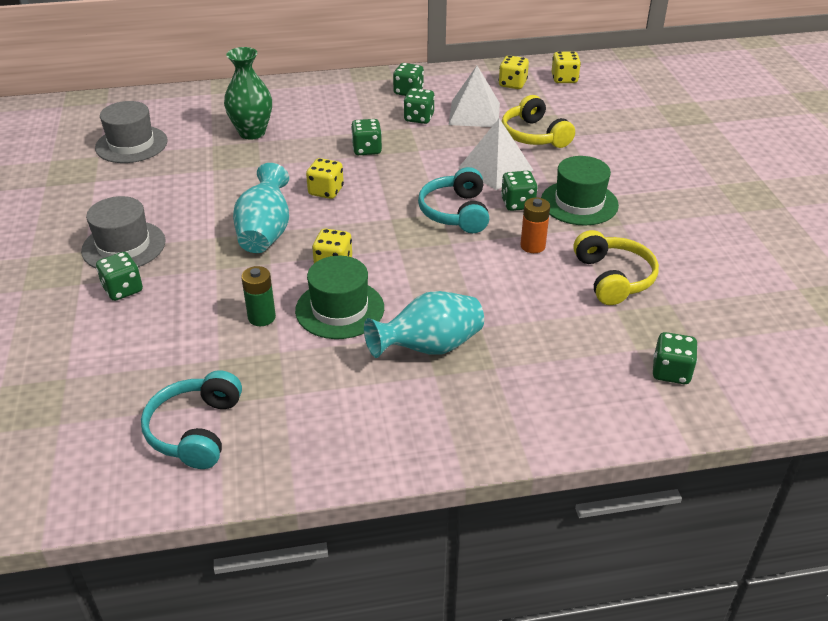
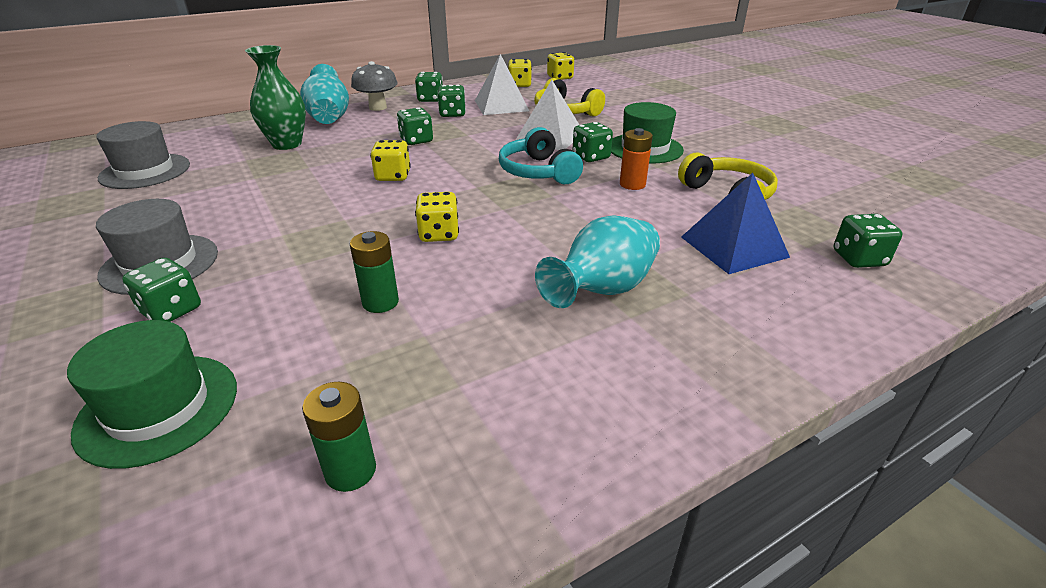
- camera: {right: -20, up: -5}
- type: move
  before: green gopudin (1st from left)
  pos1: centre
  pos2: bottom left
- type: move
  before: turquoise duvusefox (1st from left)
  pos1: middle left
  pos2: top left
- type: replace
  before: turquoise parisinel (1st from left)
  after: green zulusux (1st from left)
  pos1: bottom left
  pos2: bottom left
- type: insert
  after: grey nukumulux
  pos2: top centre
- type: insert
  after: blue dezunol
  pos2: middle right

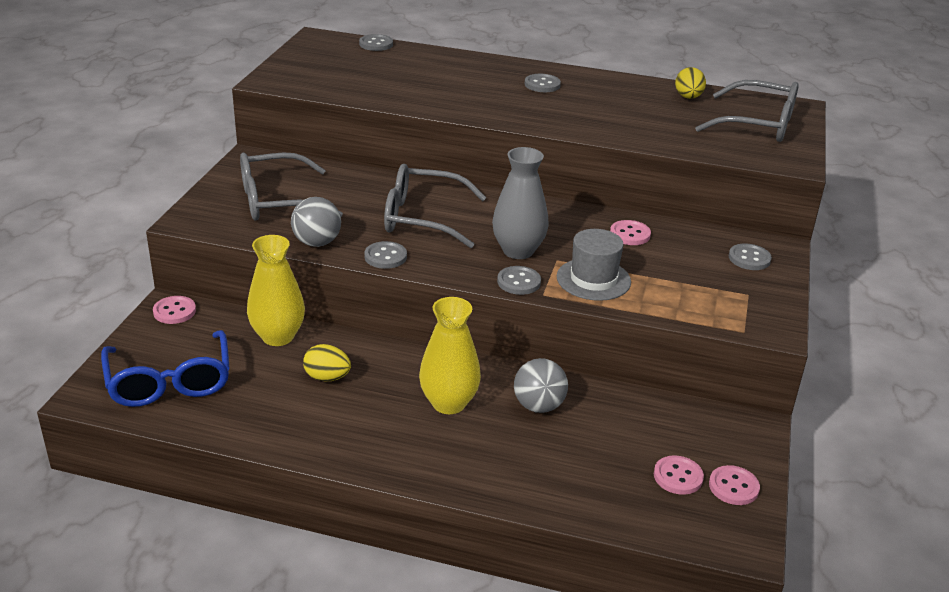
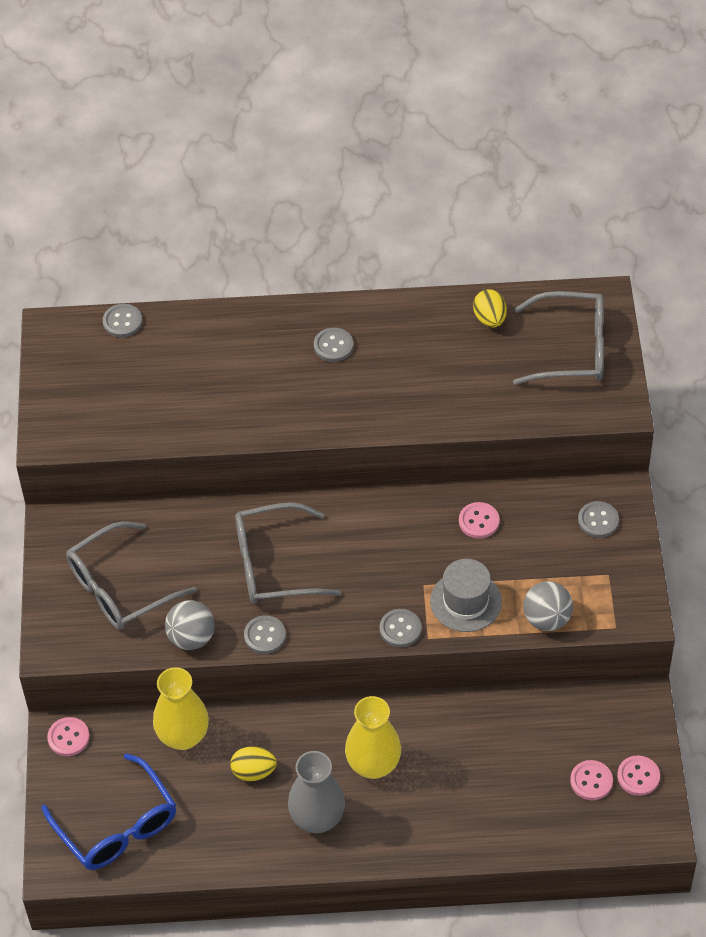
- camera: {right: -15, up: 20}
- type: move
  before: grey duvusefox
  pos1: centre
  pos2: bottom centre
- type: move
  before: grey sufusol (2nd from left)
  pos1: centre
  pos2: middle right

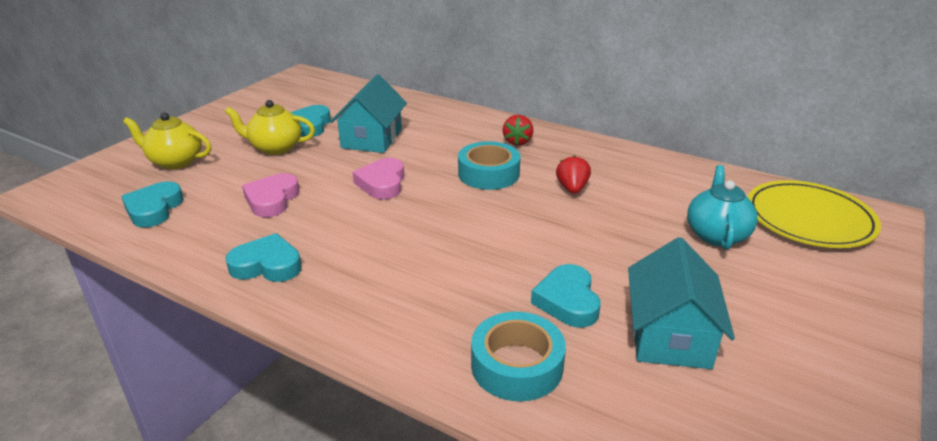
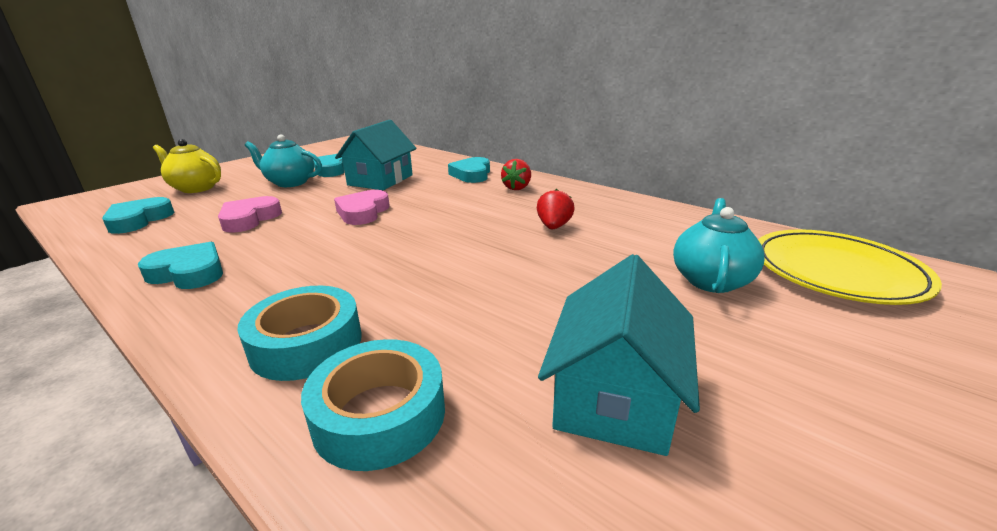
- camera: {right: 10, up: -5}
- type: move
  before: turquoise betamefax (1st from left)
  pos1: centre
  pos2: middle left
- type: recolor
  before: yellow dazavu (2nd from left)
  after: turquoise dazavu (1st from left)
  pos1: top left
  pos2: top left
- type: move
  before: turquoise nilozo (4th from left)
  pos1: bottom centre
  pos2: top centre

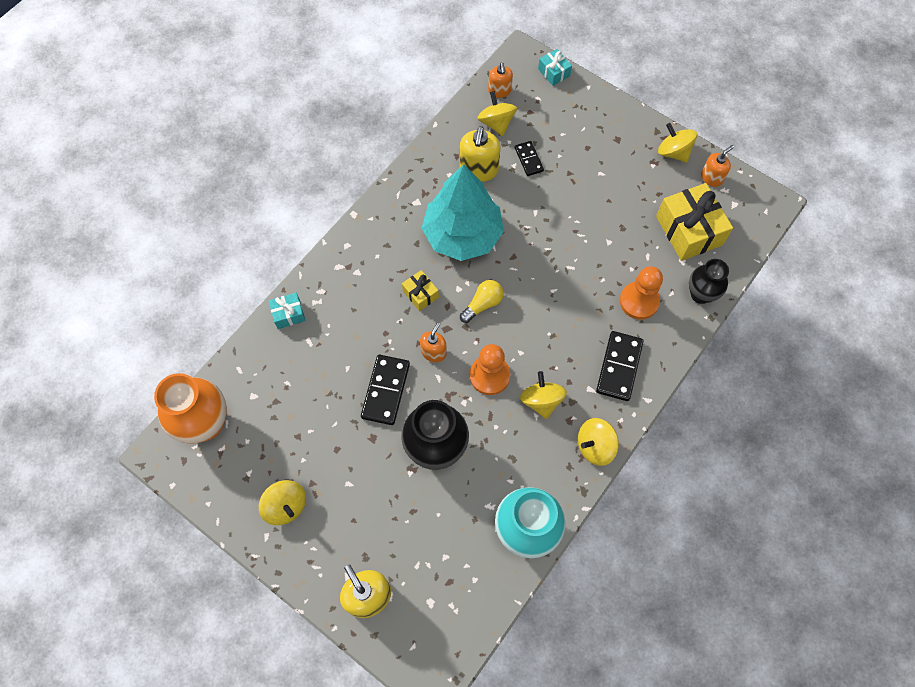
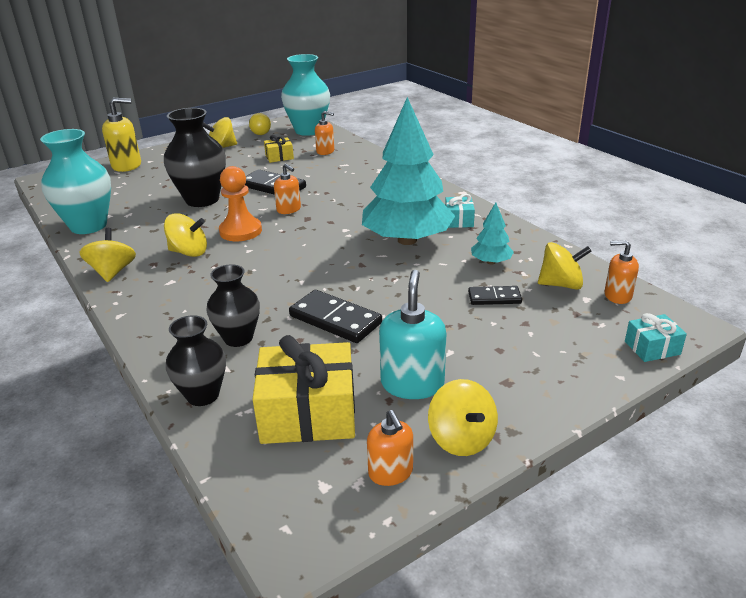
- camera: {right: 110, up: -35}
- type: replace
  before: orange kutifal (2nd from left)
  after: black duvusefox (3rd from left)
  pos1: middle right
  pos2: middle left
- type: move
  before: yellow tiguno
  pos1: centre
  pos2: top centre
- type: move
  before: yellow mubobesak (1st from left)
  pos1: centre
  pos2: top centre
- type: recolor
  before: orange duvusefox
  after: turquoise duvusefox (2nd from left)
  pos1: middle left
  pos2: top centre
- type: move
  before: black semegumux (3rd from left in the first image)
  after: black semegumux (2nd from left)
  pos1: middle right
  pos2: centre
- type: insert
  after: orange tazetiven (2nd from left)
  pos2: top centre
- type: insert
  after: turquoise tazetiven
  pos2: centre
- type: rotate
  before: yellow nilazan (5th from left in the first image)
  pos1: top right
  pos2: bottom centre
  turn: 90
- type: move
  before: turquoise mubobesak (1st from left)
  pos1: middle left
  pos2: centre
- type: replace
  before: yellow tazetiven (2nd from left)
  after: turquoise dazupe (2nd from left)
  pos1: top centre
  pos2: centre

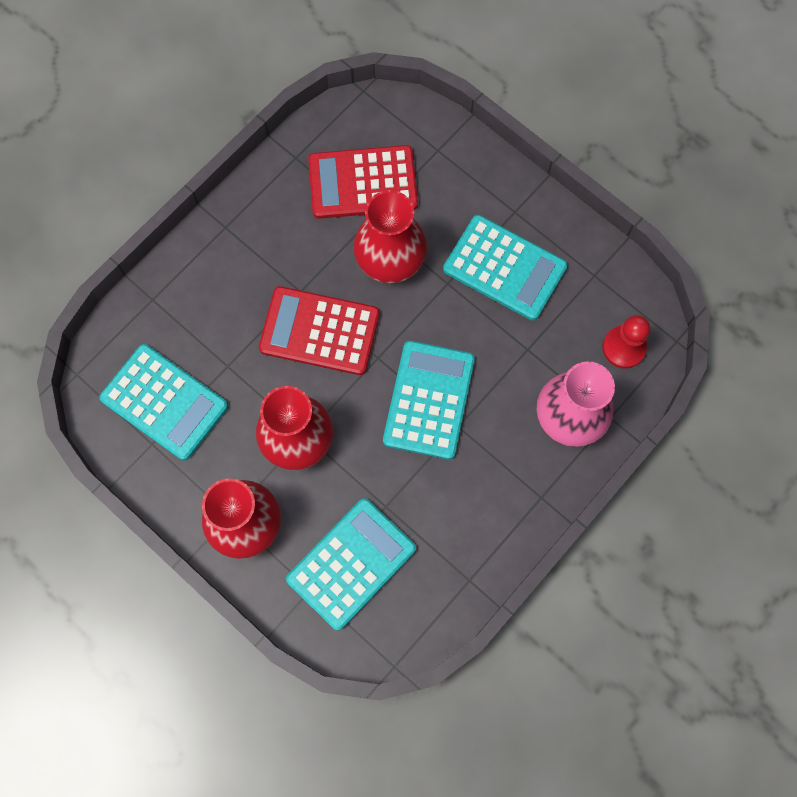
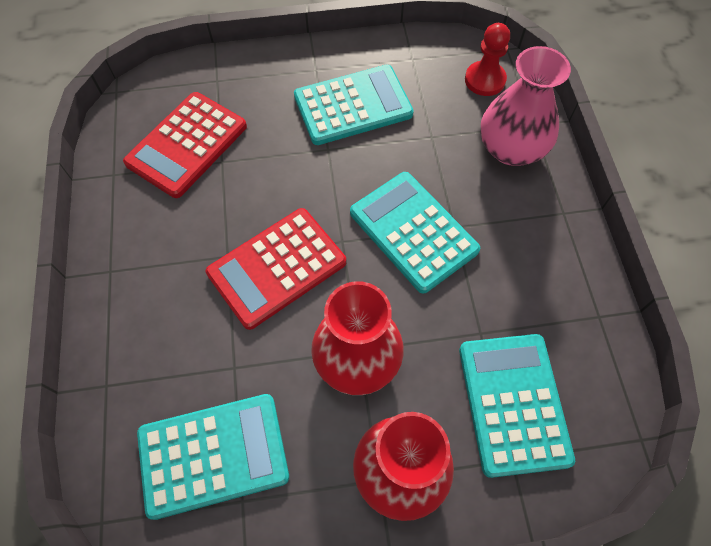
- camera: {right: -50, up: -10}
- type: delete
  before: red duvusefox (3rd from left)
  pos1: top centre

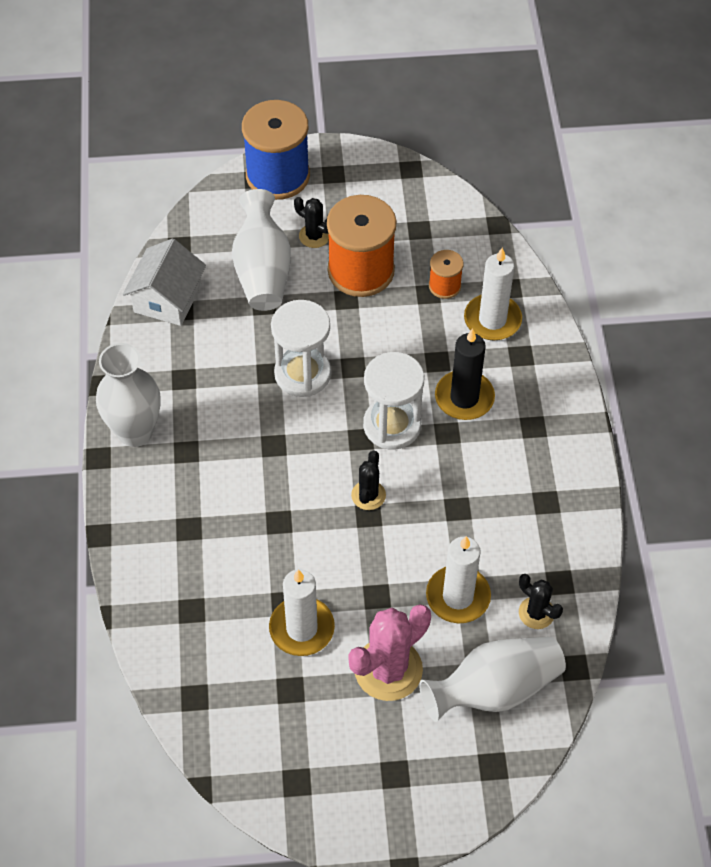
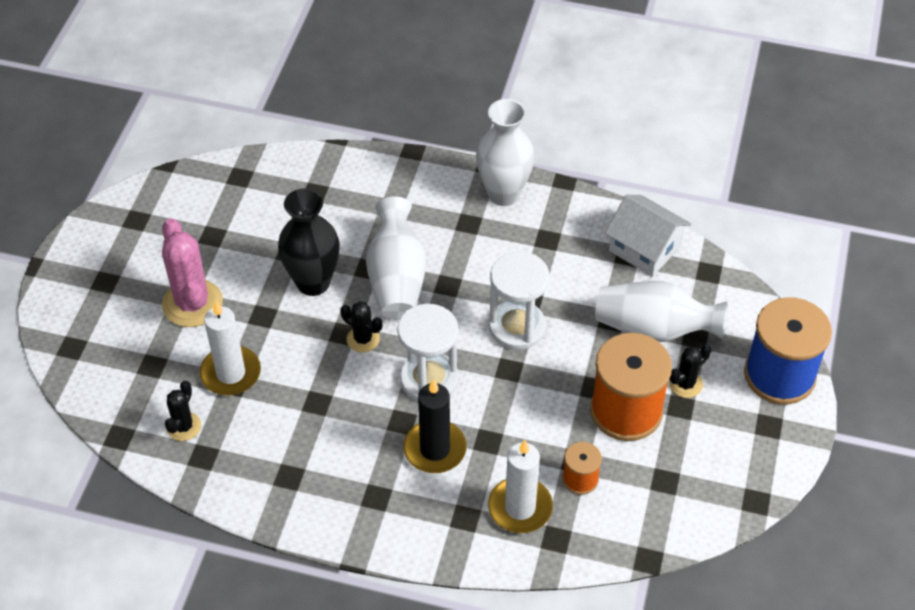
- camera: {right: 110, up: -5}
- type: rotate
  before: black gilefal (3rd from left in the first image)
  pos1: bottom right
  pos2: bottom left
  turn: -45
- type: insert
  after: black duvusefox
  pos2: centre
- type: move
  before: white duvusefox (3rd from left in the first image)
  after: white duvusefox (1st from left)
  pos1: bottom right
  pos2: centre
- type: delete
  before: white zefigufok (1st from left)
  pos1: bottom centre

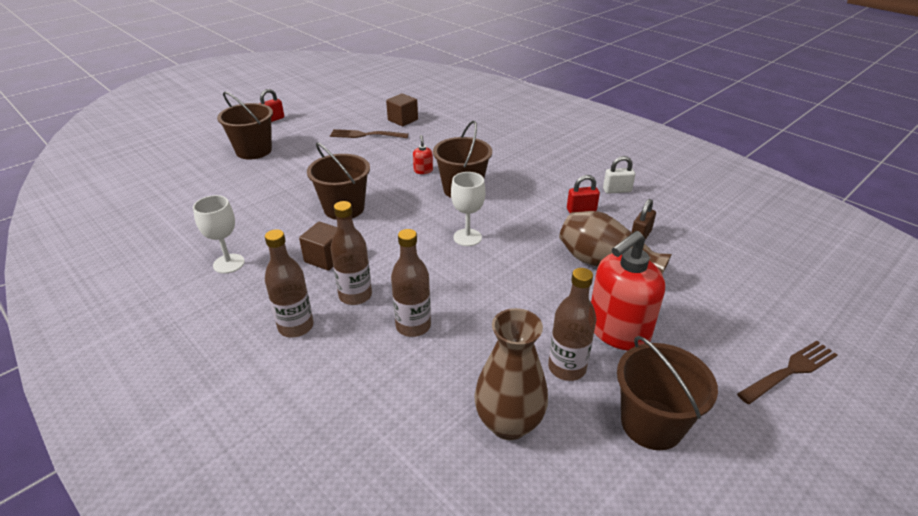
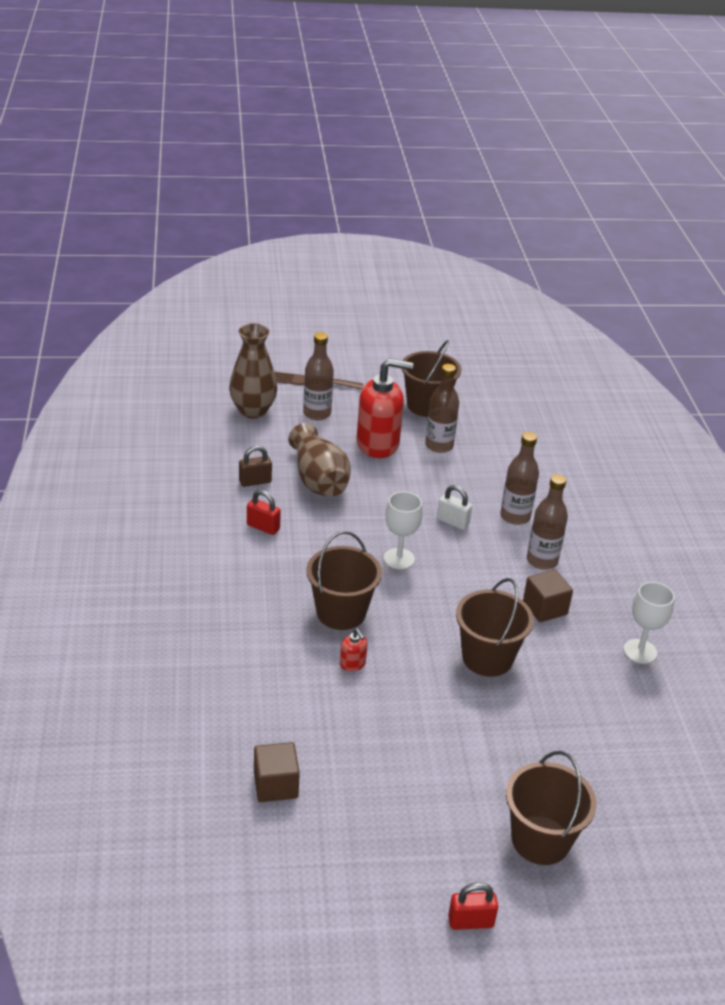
- camera: {right: -145, up: 0}
- type: move
  before: brown duvusefox (1st from left)
  pos1: bottom centre
  pos2: centre
- type: move
  before: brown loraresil (1st from left)
  pos1: middle left
  pos2: centre
- type: rotate
  before: red tazetiven (1st from left)
  pos1: top centre
  pos2: centre
  turn: -60
- type: move
  before: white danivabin
  pos1: middle right
  pos2: centre
- type: delete
  before: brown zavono (1st from left)
  pos1: top centre

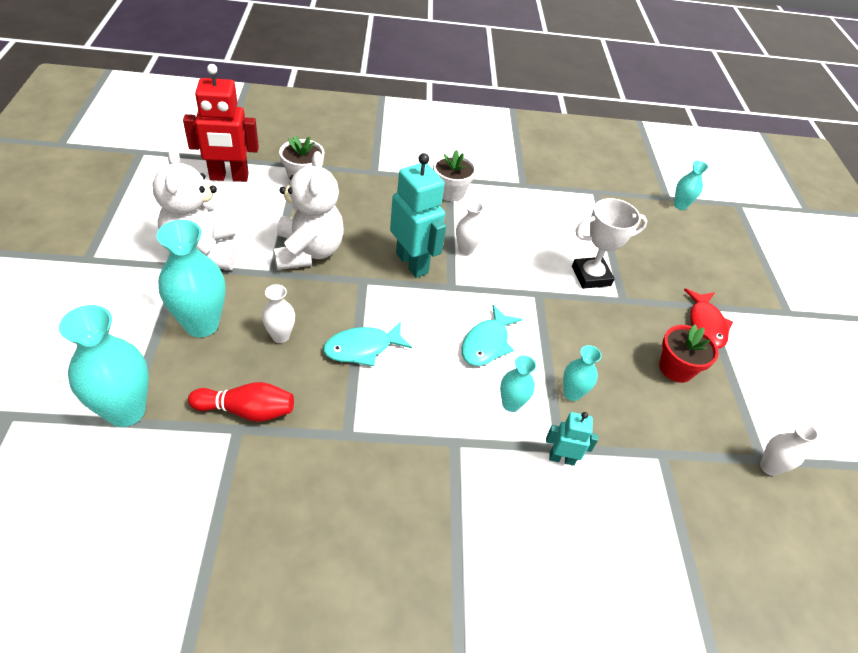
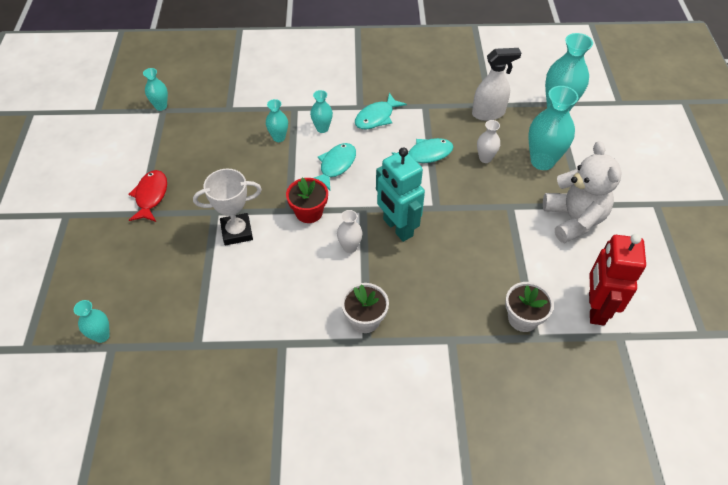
- camera: {right: -175, up: 5}
- type: recolor
  before: white duvusefox (3rd from left)
  after: turquoise duvusefox (2nd from left)
  pos1: bottom right
  pos2: top left
- type: move
  before: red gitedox
  pos1: middle right
  pos2: centre
- type: insert
  after: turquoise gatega (2nd from left)
  pos2: top centre
- type: replace
  before: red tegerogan
  after: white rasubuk
  pos1: middle left
  pos2: top right
- type: rotate
  before: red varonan
  pos1: top left
  pos2: middle right
  turn: -75
- type: delete
  before: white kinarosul (2nd from left)
  pos1: top centre
- type: delete
  before: turquoise varonan (2nd from left)
  pos1: bottom right

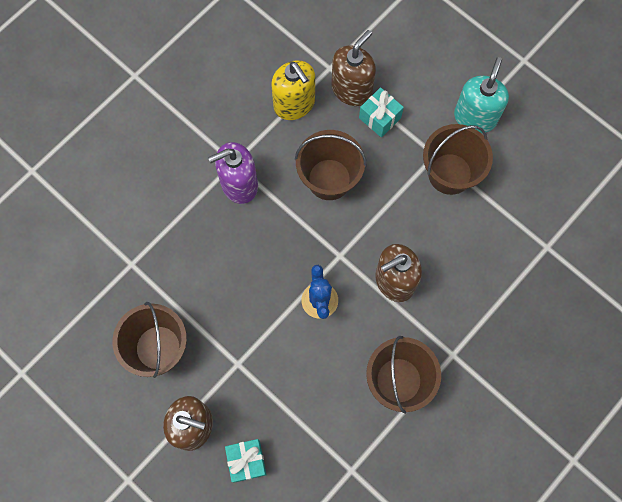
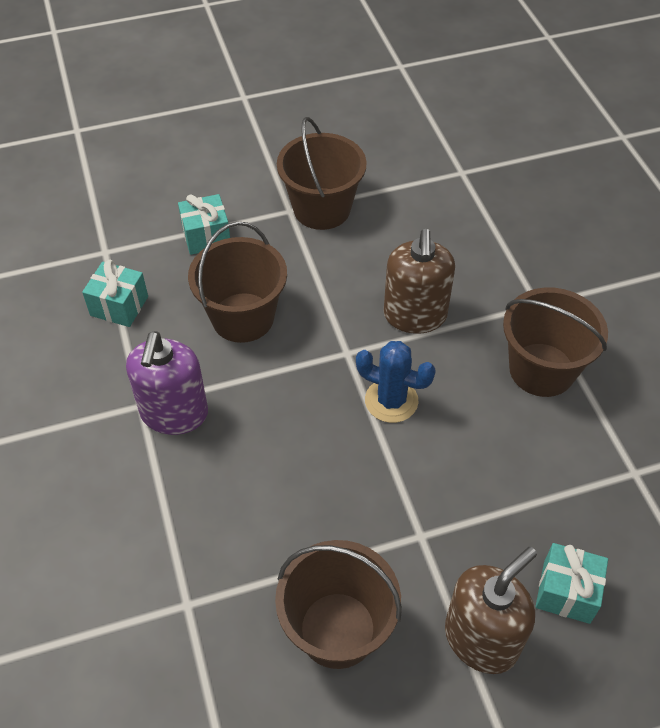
- camera: {right: -60, up: -20}
- type: replace
  before: yellow tazetiven
  after: turquoise mubobesak (1st from left)
  pos1: top centre
  pos2: middle left
- type: delete
  before: brown tazetiven (2nd from left)
  pos1: top centre
- type: delete
  before: turquoise tazetiven
  pos1: top right

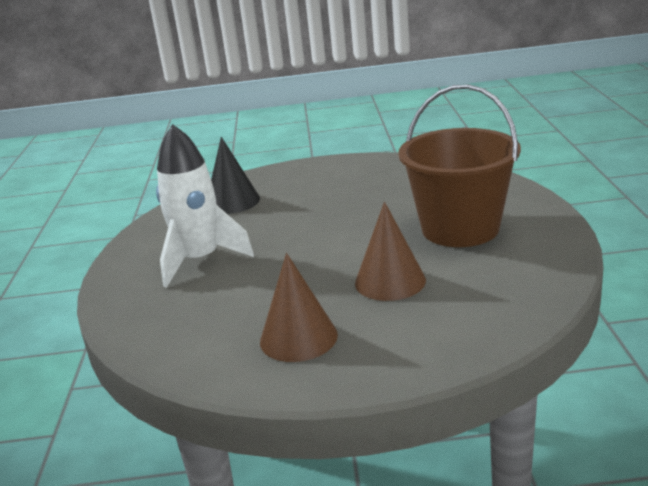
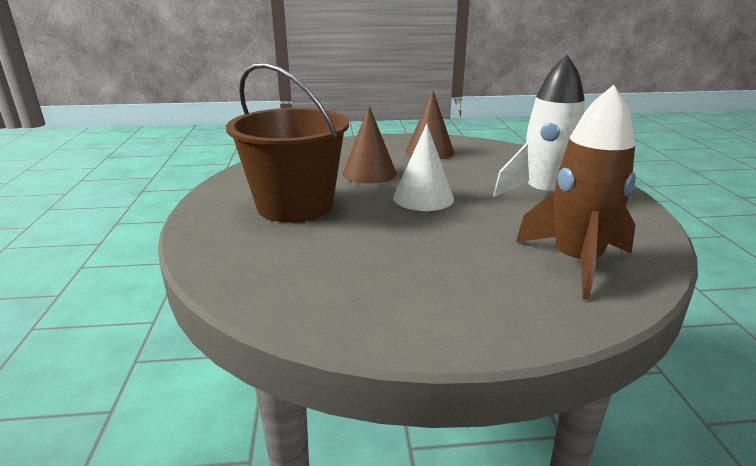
- camera: {right: 175, up: 0}
- type: insert
  after: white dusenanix
  pos2: centre
- type: replace
  before: black dusenanix
  after: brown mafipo
  pos1: centre
  pos2: middle right

